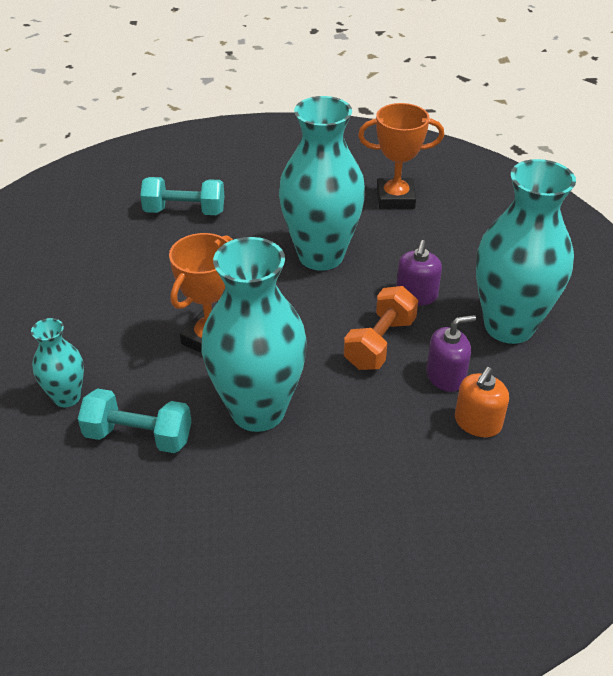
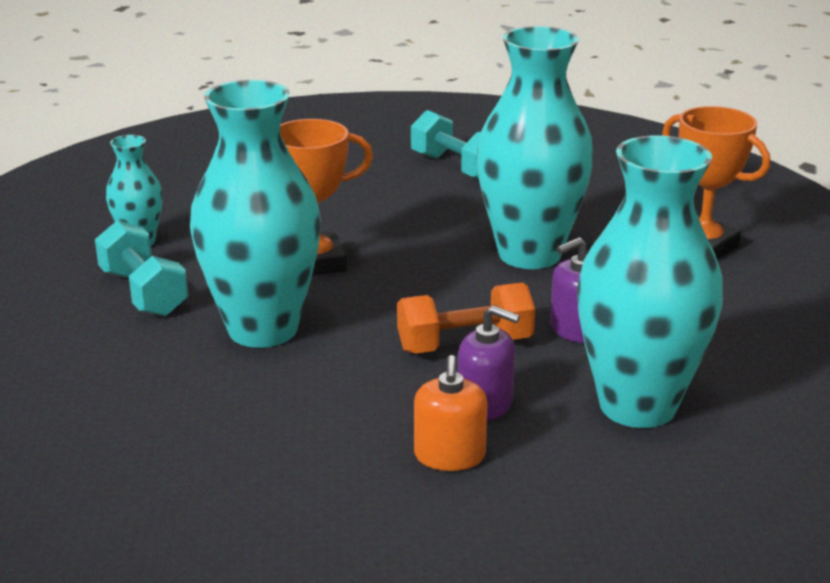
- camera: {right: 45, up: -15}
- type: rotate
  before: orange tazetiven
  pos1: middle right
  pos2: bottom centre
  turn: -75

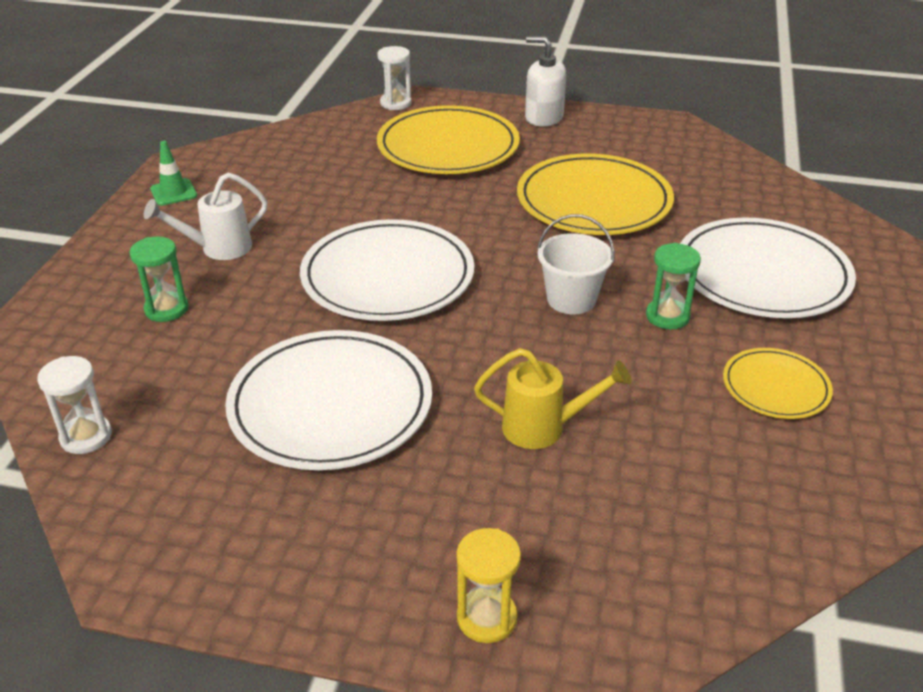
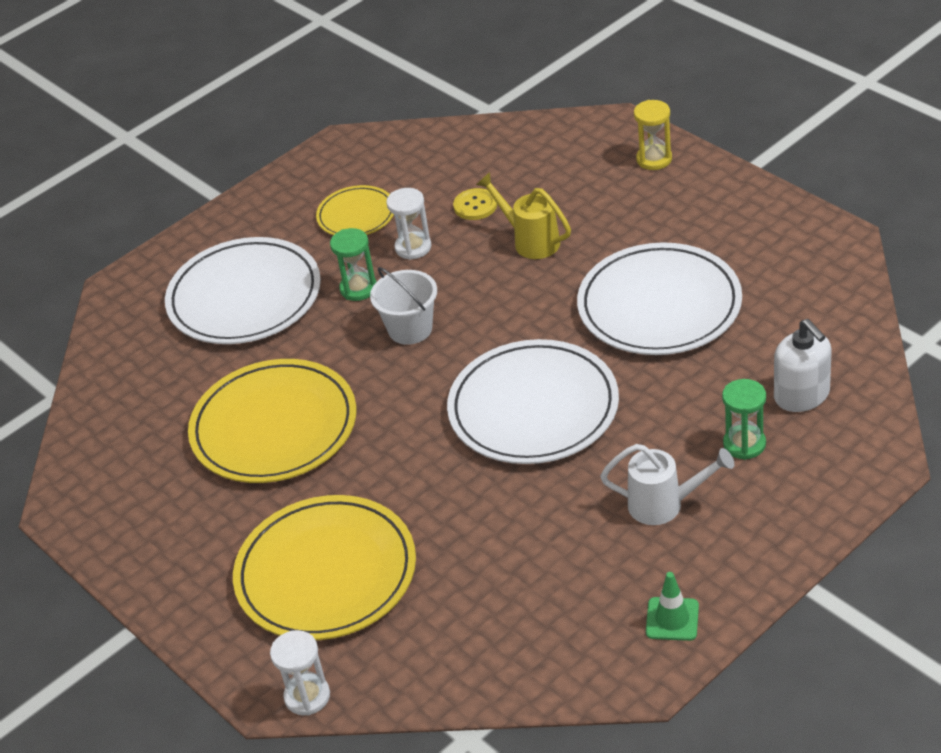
- camera: {right: -140, up: 5}
- type: move
  before: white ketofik (1st from left in the first image)
  after: white ketofik (2nd from left)
  pos1: middle left
  pos2: top centre
- type: insert
  after: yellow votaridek
  pos2: top centre
- type: move
  before: white tazetiven
  pos1: top centre
  pos2: middle right

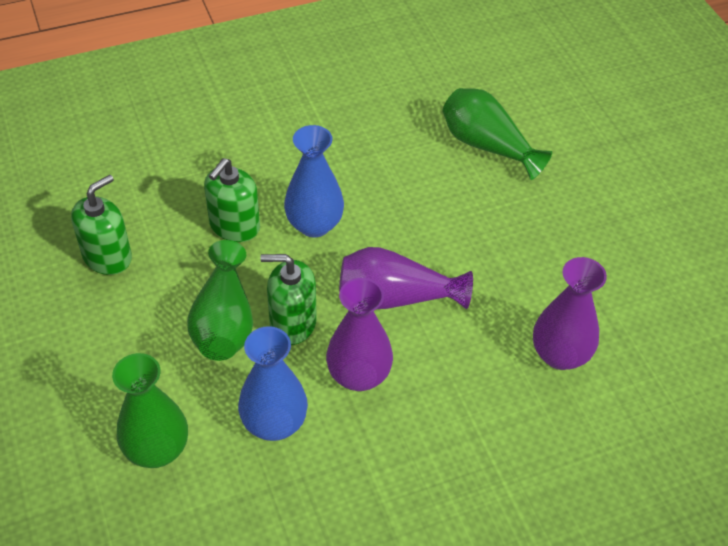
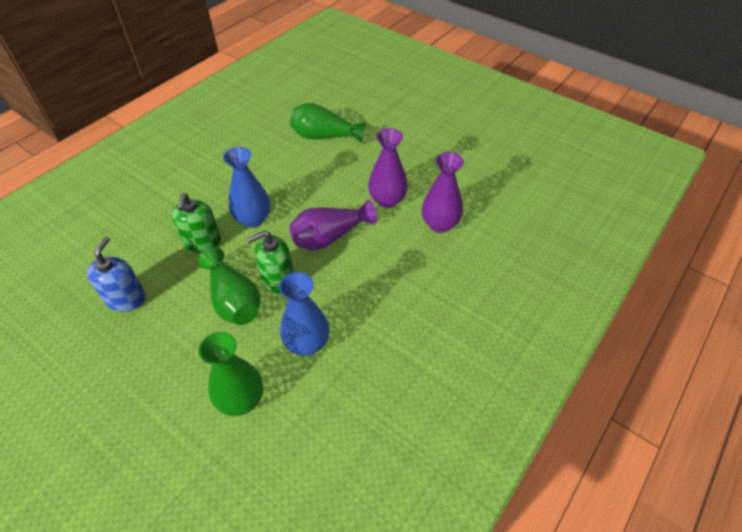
- camera: {right: -30, up: 0}
- type: recolor
  before: green tazetiven (1st from left)
  after: blue tazetiven
  pos1: middle left
  pos2: middle left
- type: move
  before: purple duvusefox (1st from left in the first image)
  after: purple duvusefox (2nd from left)
  pos1: centre
  pos2: top centre

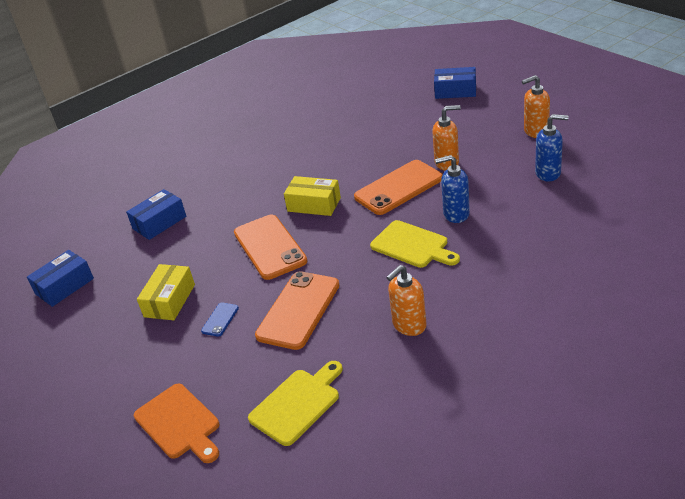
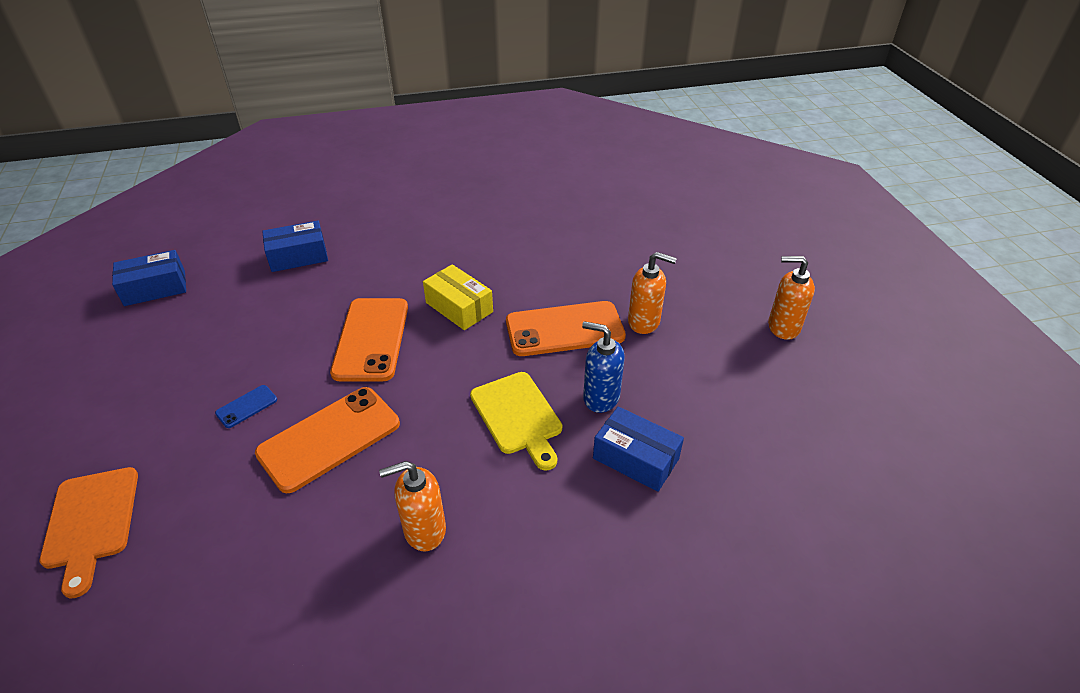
- camera: {right: 20, up: 5}
- type: move
  before: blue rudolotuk (3rd from left)
  pos1: top centre
  pos2: centre
- type: delete
  before: yellow rudolotuk (1st from left)
  pos1: middle left
- type: delete
  before: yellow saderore (1st from left)
  pos1: bottom centre
- type: delete
  before: blue tazetiven (2nd from left)
  pos1: top right

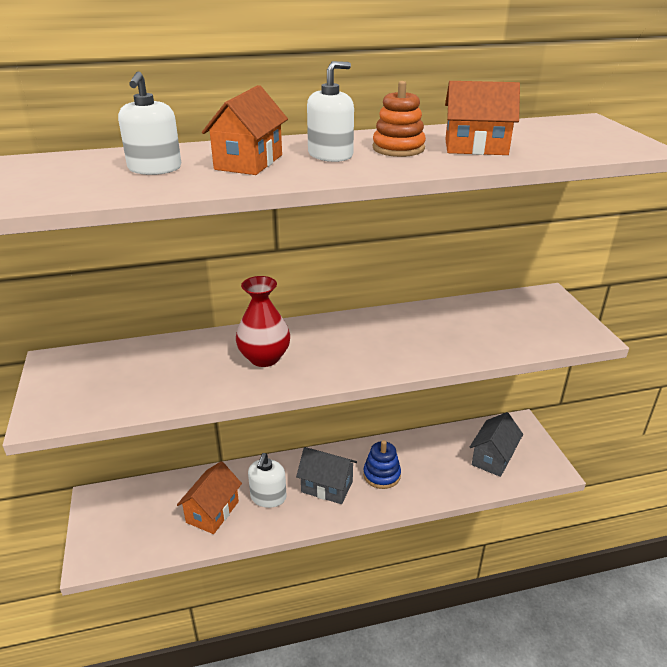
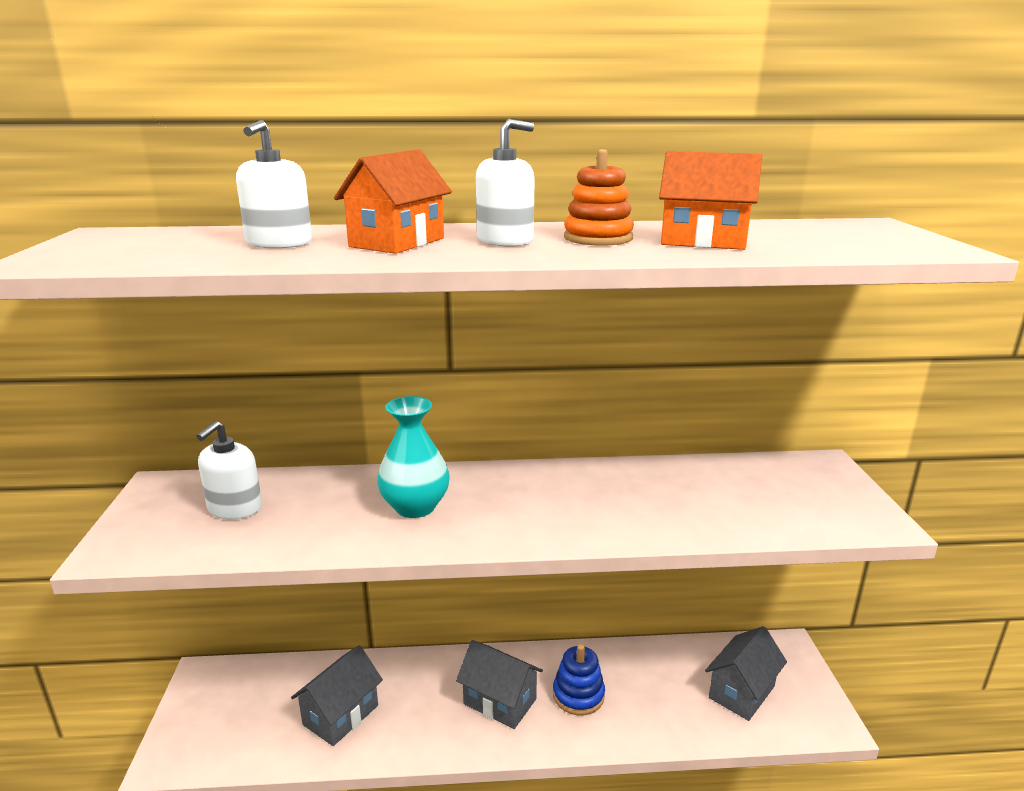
- camera: {right: 10, up: -10}
- type: move
  before: white tazetiven (2nd from left in the first image)
  after: white tazetiven (1st from left)
  pos1: bottom centre
  pos2: middle left
- type: recolor
  before: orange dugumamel (1st from left)
  after: grey dugumamel (1st from left)
  pos1: bottom left
  pos2: bottom left
- type: recolor
  before: red duvusefox
  after: turquoise duvusefox
  pos1: centre
  pos2: centre

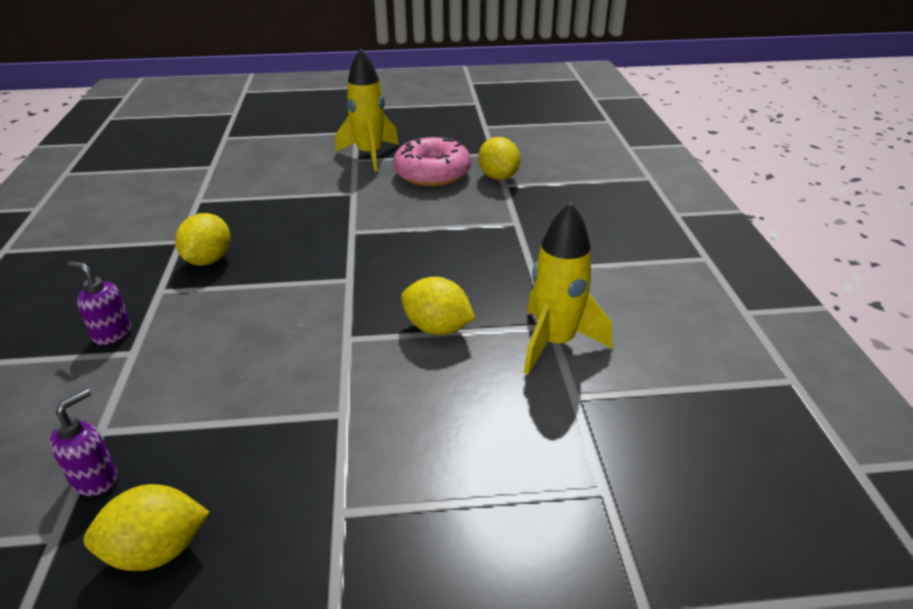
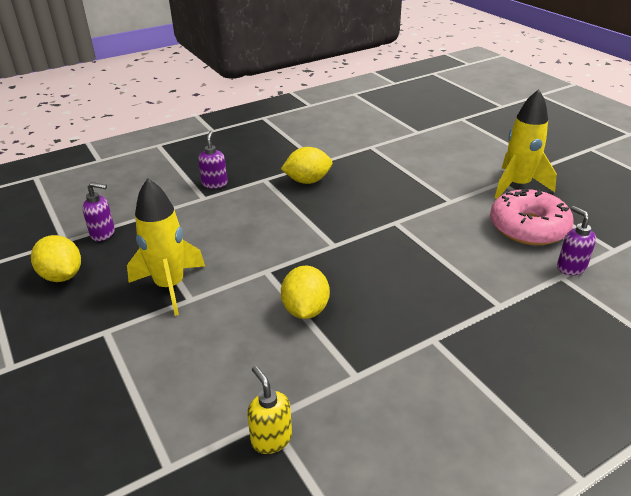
- camera: {right: 65, up: 0}
- type: move
  before: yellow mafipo (2nd from left in the first image)
  after: yellow mafipo (1st from left)
  pos1: centre
  pos2: middle left
- type: insert
  after: yellow tazetiven
  pos2: bottom centre
- type: replace
  before: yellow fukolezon (4th from left)
  after: purple tazetiven (3rd from left)
  pos1: top centre
  pos2: middle right

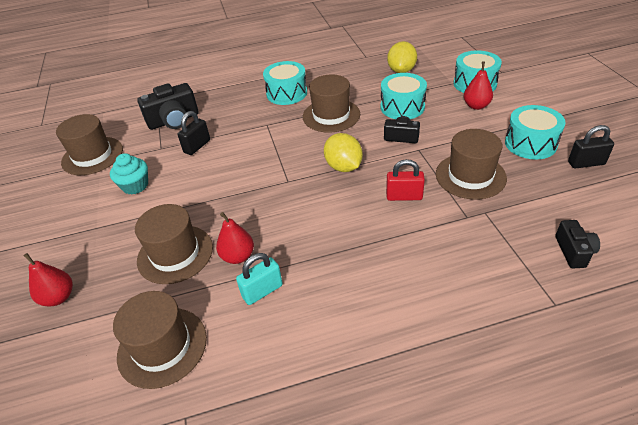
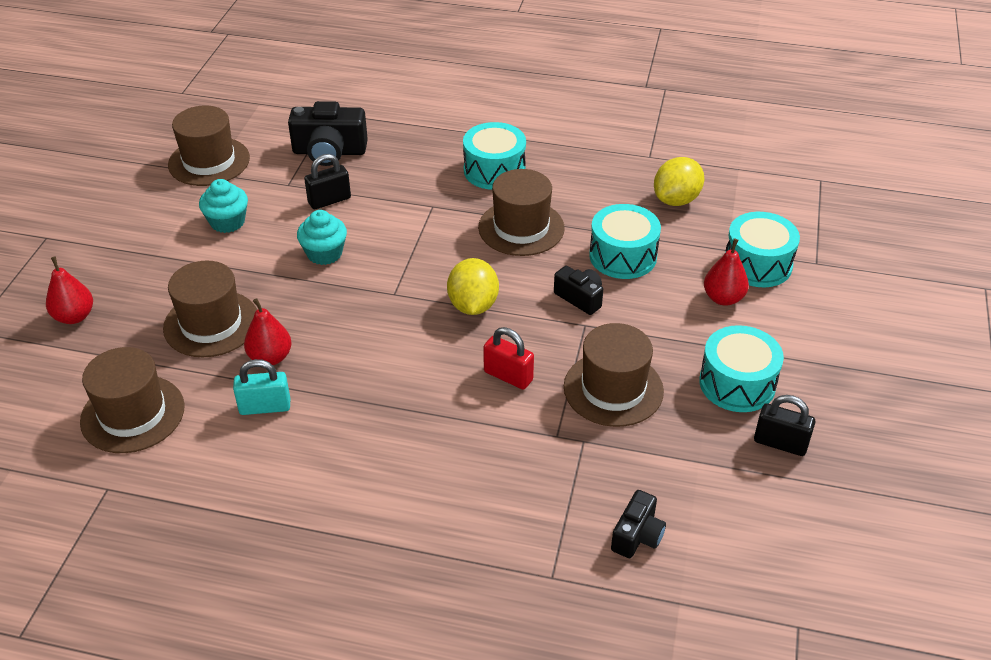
- camera: {right: 25, up: 0}
- type: insert
  after: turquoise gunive (2nd from left)
  pos2: middle left

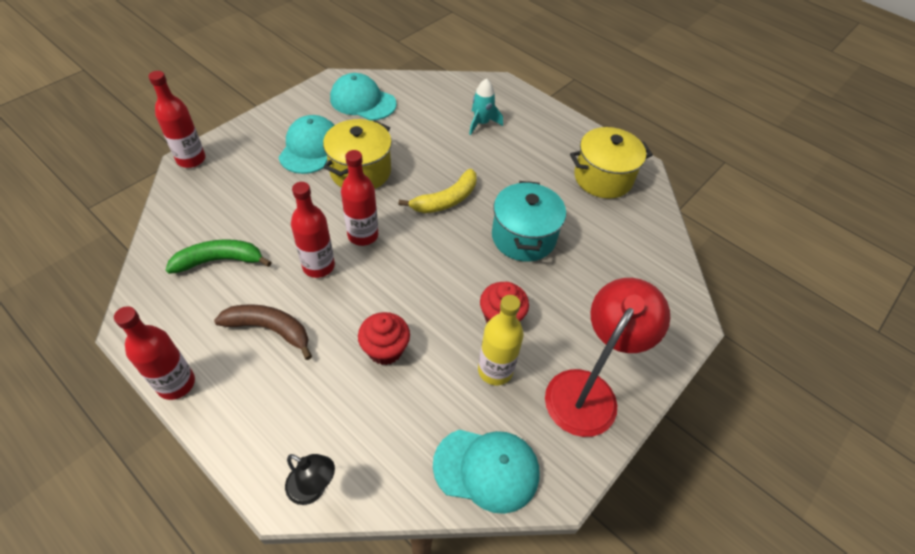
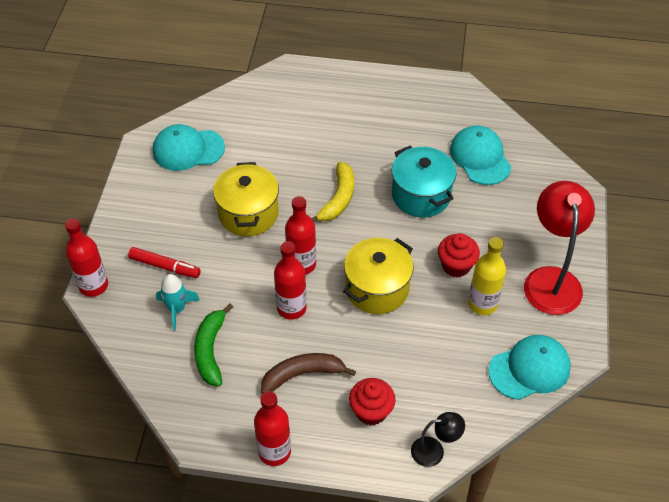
- camera: {right: -30, up: 0}
- type: insert
  after: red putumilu
  pos2: middle left
- type: move
  before: turquoise mafipo
  pos1: top centre
  pos2: middle left
- type: rotate
  before: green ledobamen
  pos1: middle left
  pos2: bottom left
  turn: -45
- type: move
  before: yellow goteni (2nd from left)
  pos1: top right
  pos2: centre
- type: move
  before: red gunive (1st from left)
  pos1: centre
  pos2: bottom centre
- type: move
  before: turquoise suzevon (1st from left in the first image)
  after: turquoise suzevon (2nd from left)
  pos1: top centre
  pos2: top right

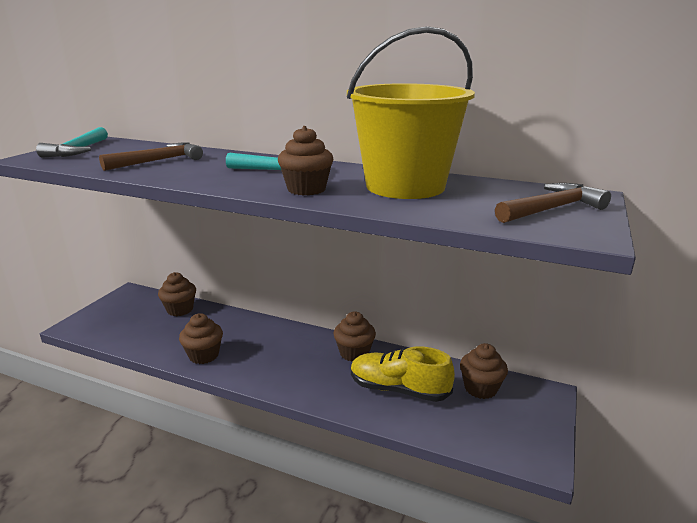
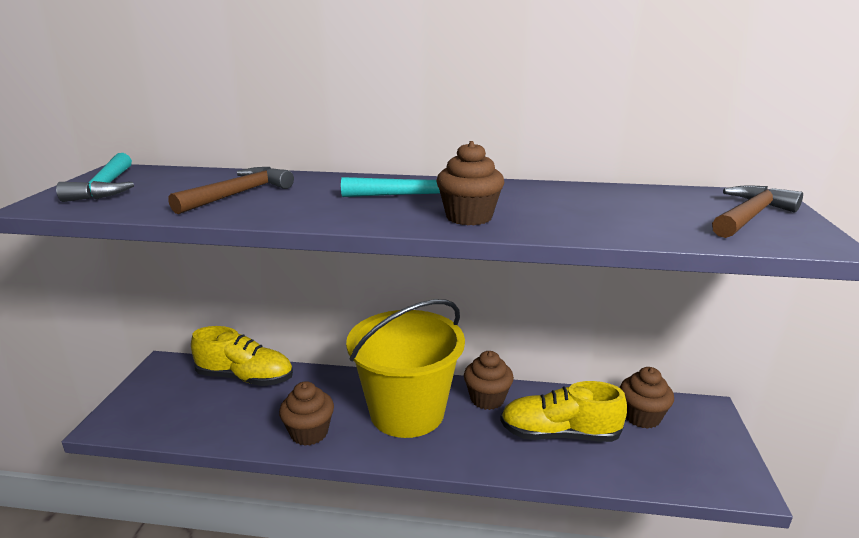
- camera: {right: -15, up: 0}
- type: replace
  before: brown gunive (1st from left)
  after: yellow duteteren (1st from left)
  pos1: middle left
  pos2: middle left
- type: move
  before: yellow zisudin
  pos1: top centre
  pos2: bottom centre

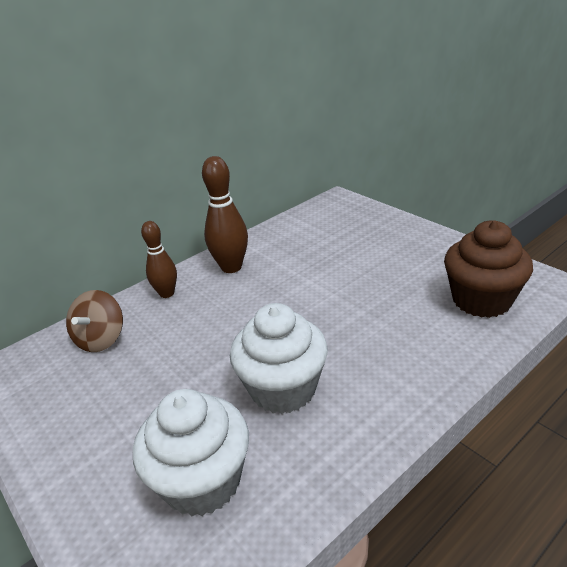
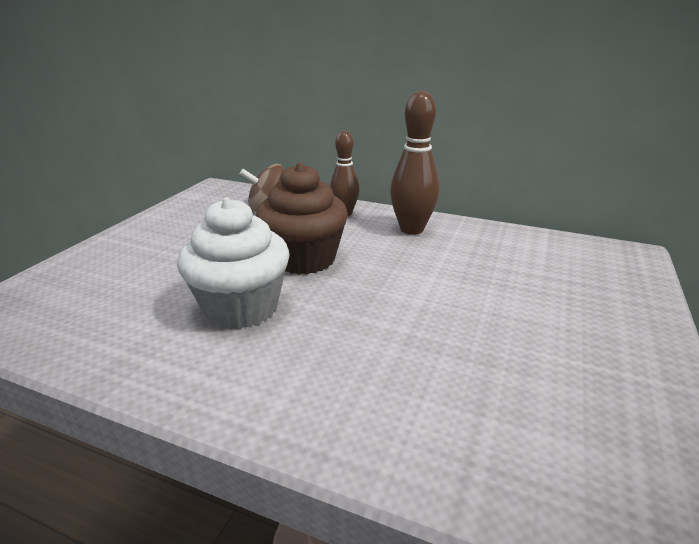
- camera: {right: 60, up: -5}
- type: move
  before: brown gunive
  pos1: middle right
  pos2: centre
- type: delete
  before: white gunive (1st from left)
  pos1: bottom centre

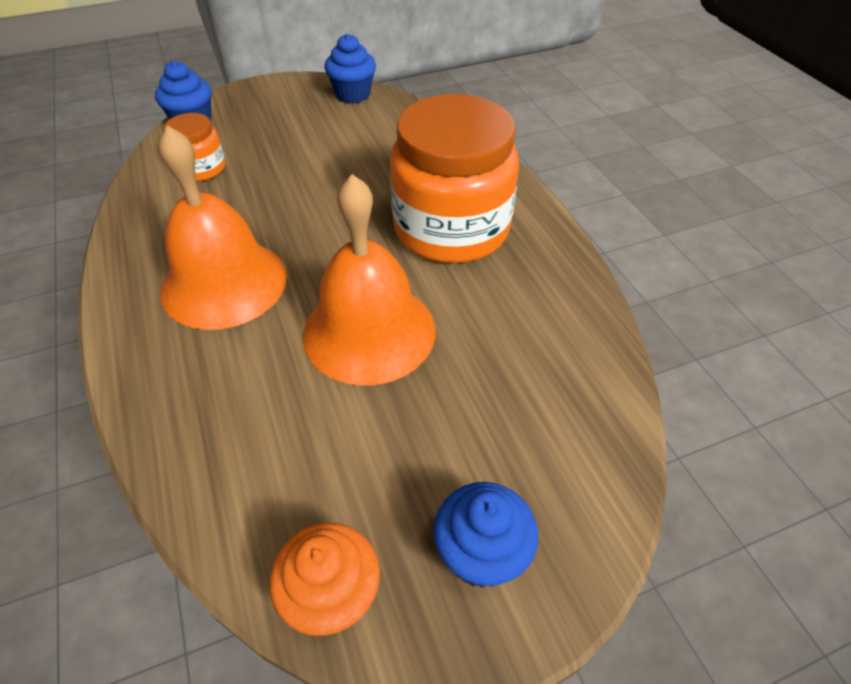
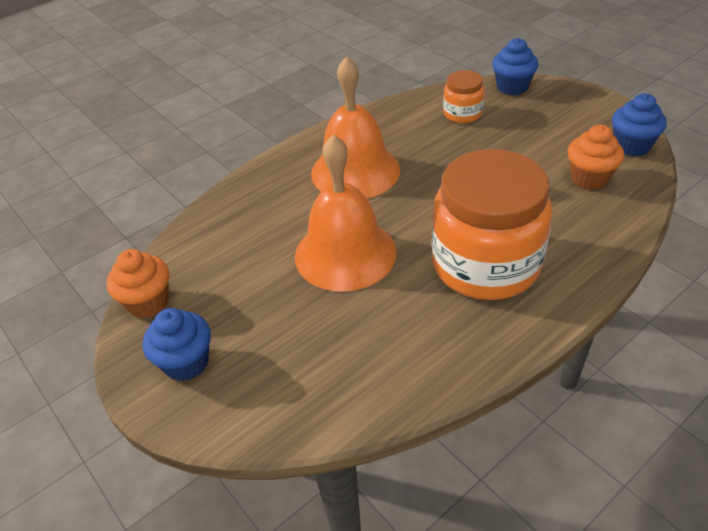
- camera: {right: 75, up: -5}
- type: insert
  after: orange gunive (2nd from left)
  pos2: top right

